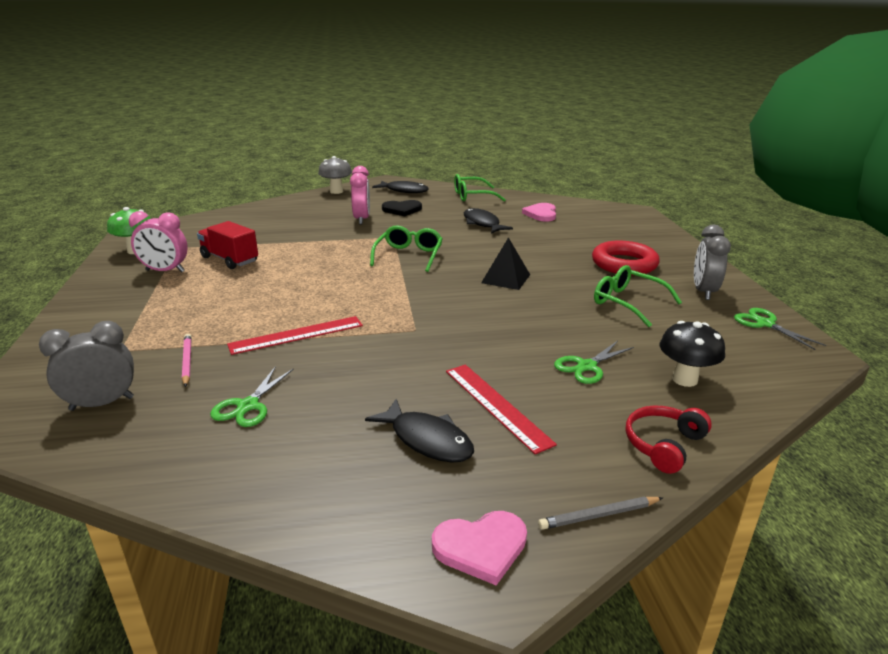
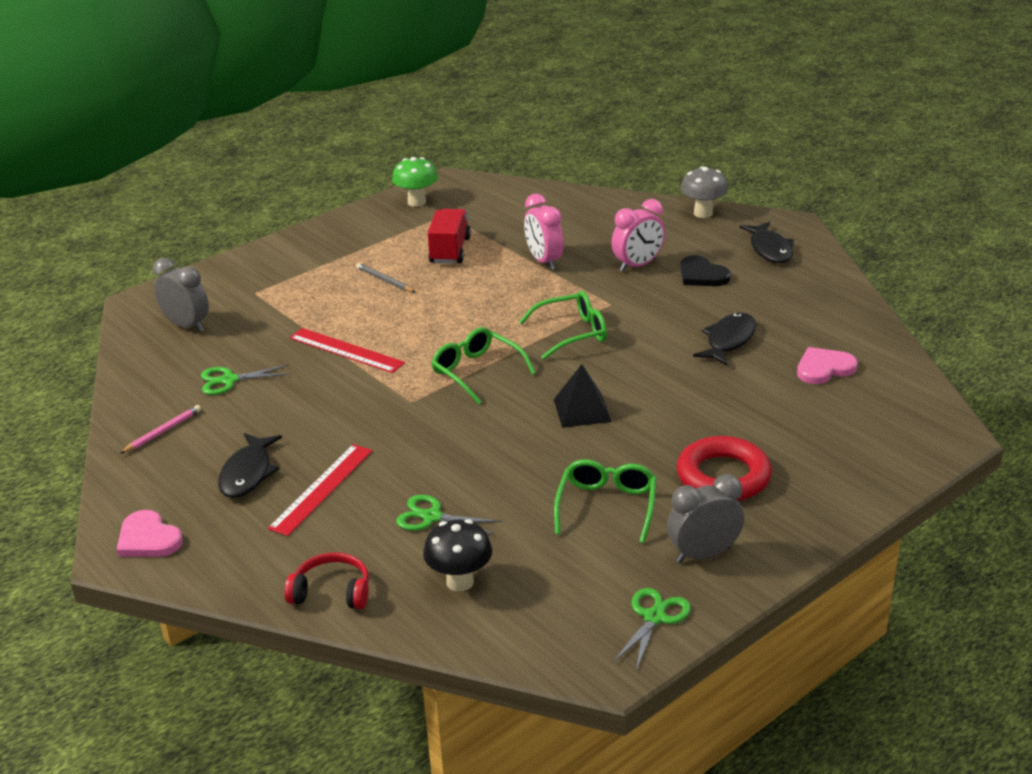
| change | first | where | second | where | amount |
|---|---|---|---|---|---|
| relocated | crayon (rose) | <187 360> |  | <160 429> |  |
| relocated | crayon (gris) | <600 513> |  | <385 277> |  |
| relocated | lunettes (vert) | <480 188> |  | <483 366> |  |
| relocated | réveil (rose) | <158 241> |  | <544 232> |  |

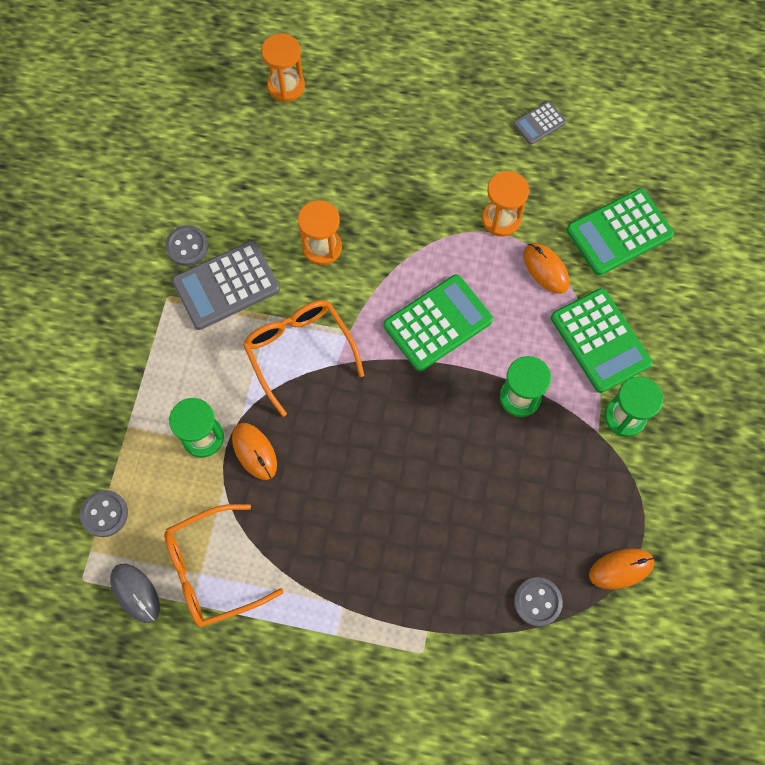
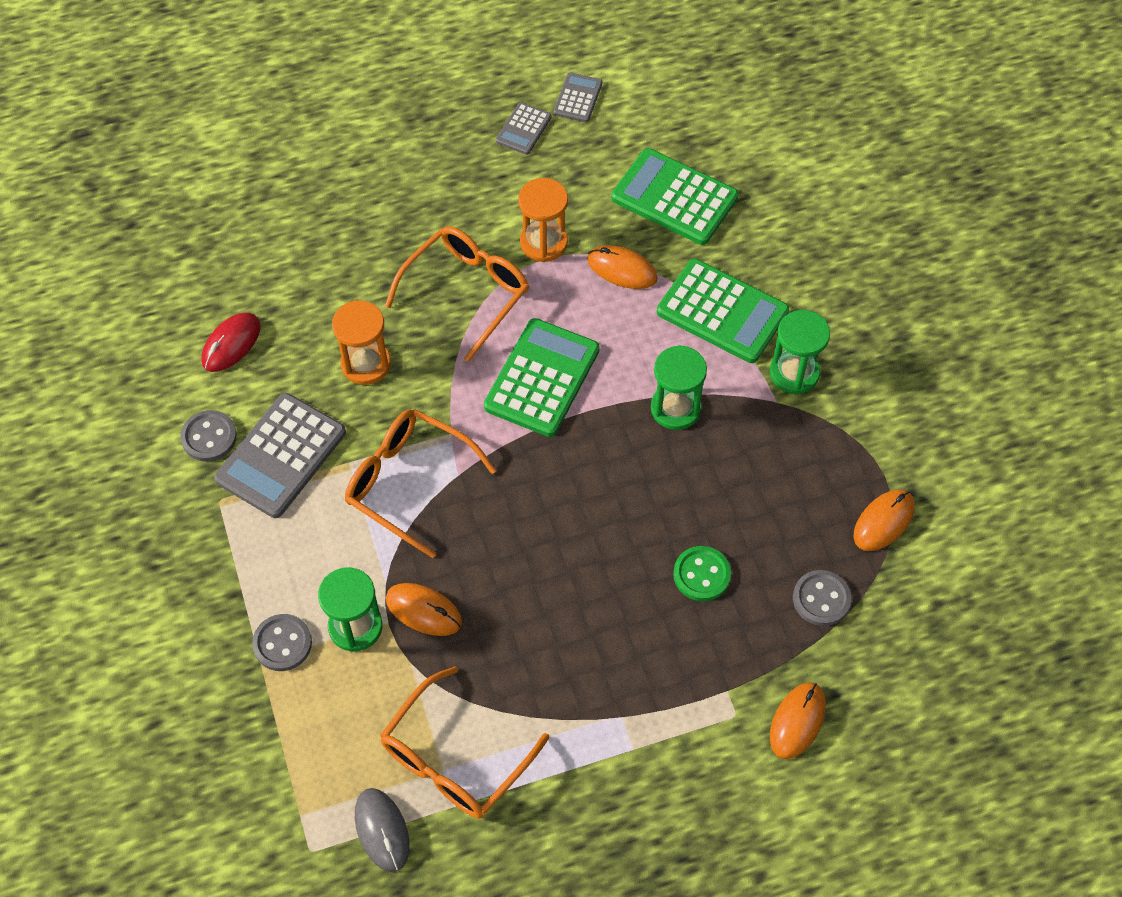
| change | first | where | second | where | amount |
|---|---|---|---|---|---|
| appeared |  |  | souris (rouge) | <231 342> |  |
| relocated | bouton (gris) | <104 513> |  | <282 642> |  |
| spun | souris (gris) | <135 593> |  | <382 830> | 45 degrees clockwise |
| appeared |  |  | lunettes (orange) | <457 294> |  |
| appeared |  |  | calculatrice (gris) | <578 97> |  |
| spun | calculatrice (vert) | <620 232> |  | <675 196> | 90 degrees clockwise |
| appeared |  |  | bouton (vert) | <702 573> |  |
| appeared |  |  | souris (orange) | <798 720> |  |
| missing | sablier (orange) | <283 67> |  |  |  |

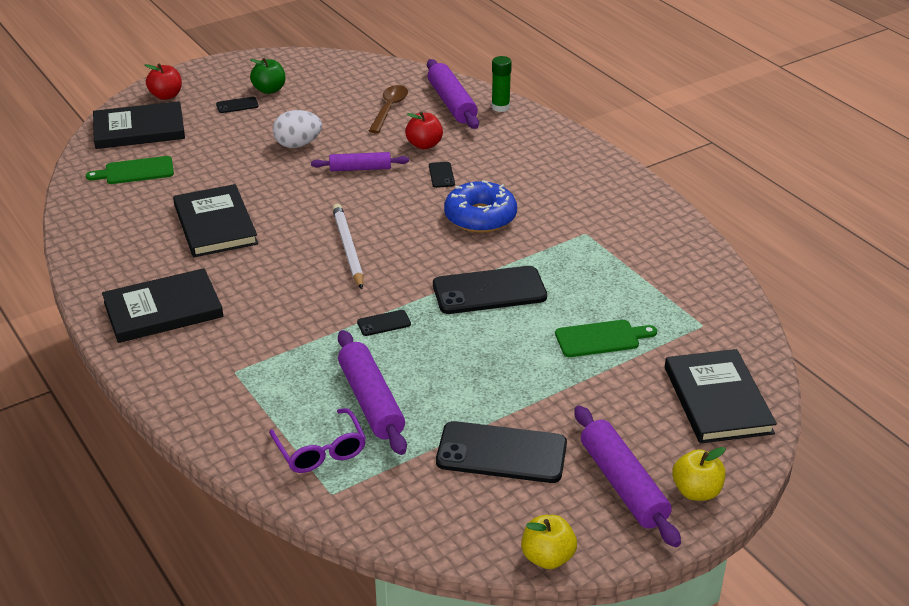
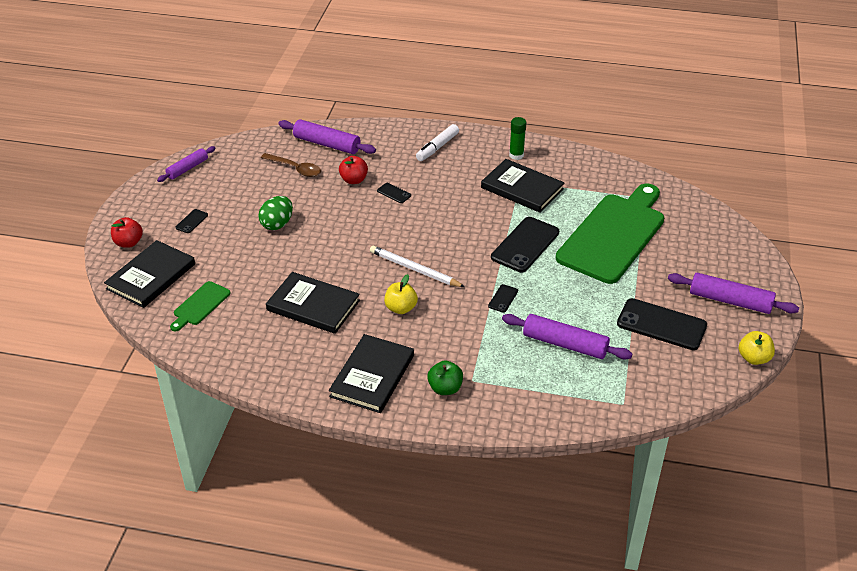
| change | first | where | second | where | amount |
|---|---|---|---|---|---|
| relocated | rouleau à pâtisserie (violet) | <360 161> |  | <186 164> |  |
| colour | œuf (blanc) | <297 129> | œuf (vert) | <275 213> |  |
| spun | cuillère (marron) | <388 109> |  | <291 165> | 150 degrees clockwise |
| relocated | pomme (jaune) | <699 474> |  | <401 294> |  |
| appeared |  |  | feutre (blanc) | <437 142> |  |
| relocated | pomme (vert) | <267 76> |  | <445 377> |  |
| relocated | livre (noir) | <721 396> |  | <522 186> |  |
| relocated | bâton de colle (vert) | <501 84> |  | <517 138> |  |
| size | planche à découper (vert) | <606 338> |  | <610 234> | x2.32 |
| spun | téléphone (noir) | <501 452> |  | <662 324> | 60 degrees clockwise |
| missing | lunettes (violet) | <317 440> |  |  |  |
| missing | beignet (bleu) | <480 206> |  |  |  |

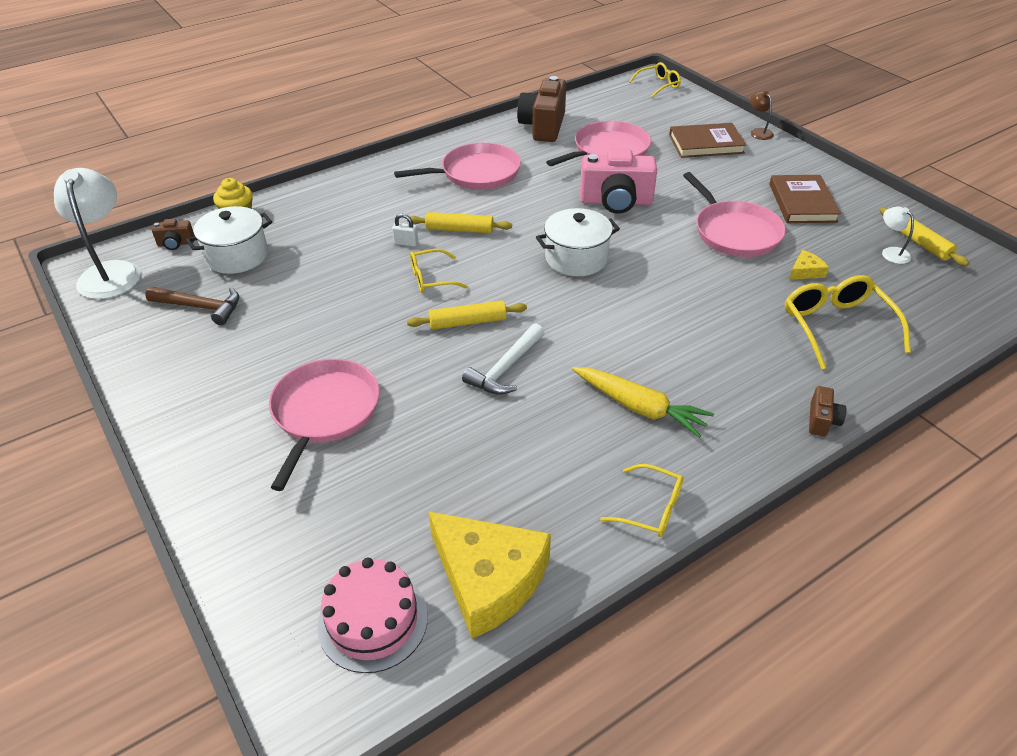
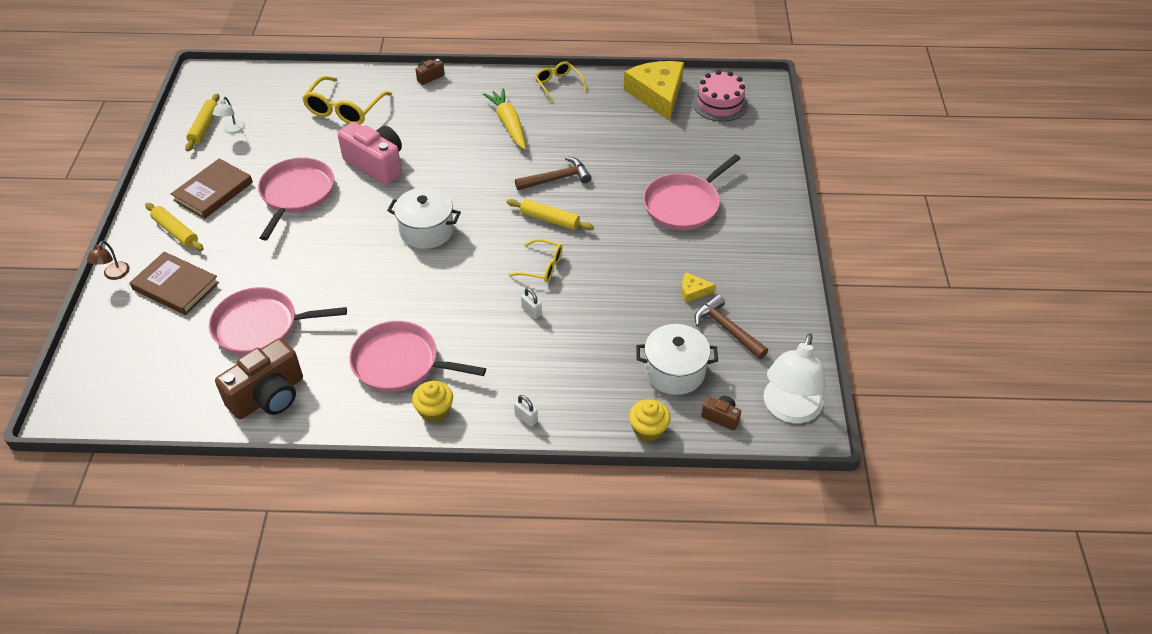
| change | first | where | second | where | amount |
|---|---|---|---|---|---|
| relocated | rouleau à pâtisserie (jaune) | <459 222> |  | <174 227> |  |
| relocated | appareil photo (rose) | <618 181> |  | <369 153> |  |
| appeared |  |  | muffin (jaune) | <432 402> |  |
| appeared |  |  | cadenas (blanc) | <526 411> |  |
| colour | marteau (blanc) | <503 359> | marteau (marron) | <553 173> |  |
| relocated | fromage (jaune) | <809 265> |  | <699 287> |  |
| missing | lunettes (jaune) | <655 80> |  |  |  |

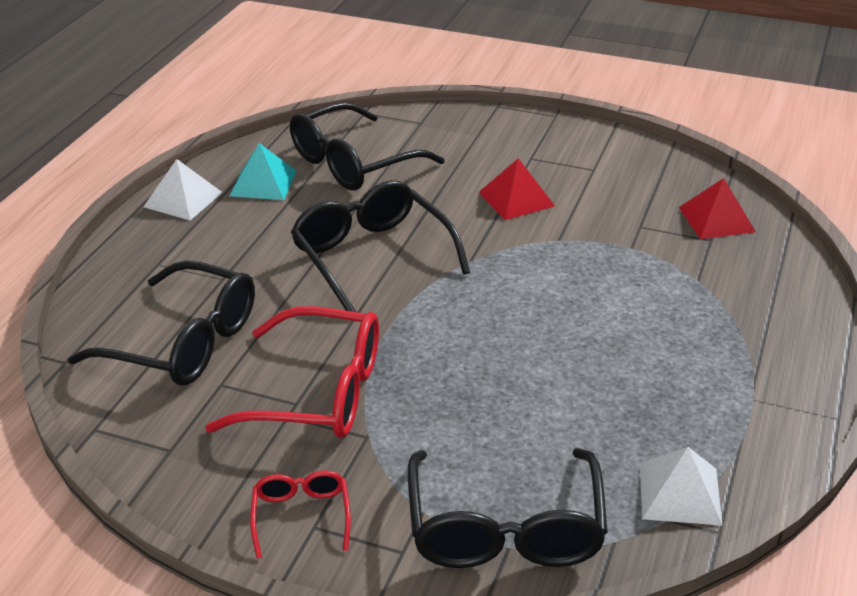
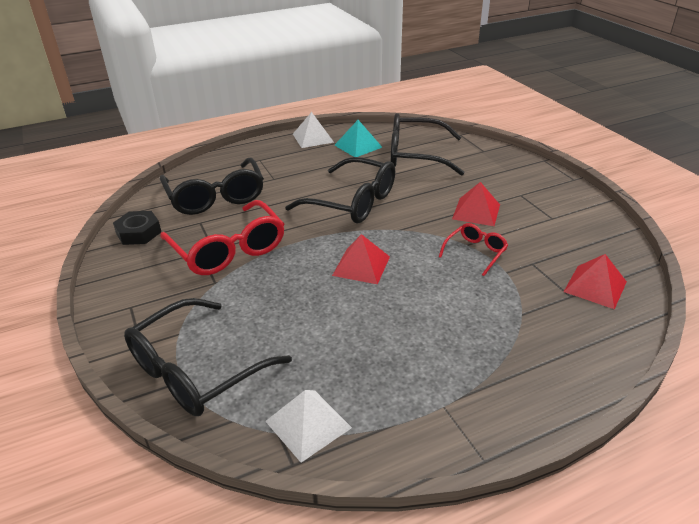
| change | first | where | second | where | amount |
|---|---|---|---|---|---|
| appeared |  |  | écrou (noir) | <137 228> |  |
| spun | lunettes (noir) | <380 246> |  | <340 190> | 105 degrees clockwise |
| appeared |  |  | pyramide (rouge) | <361 259> |  |
| relocated | lunettes (rouge) | <300 515> |  | <473 249> |  |

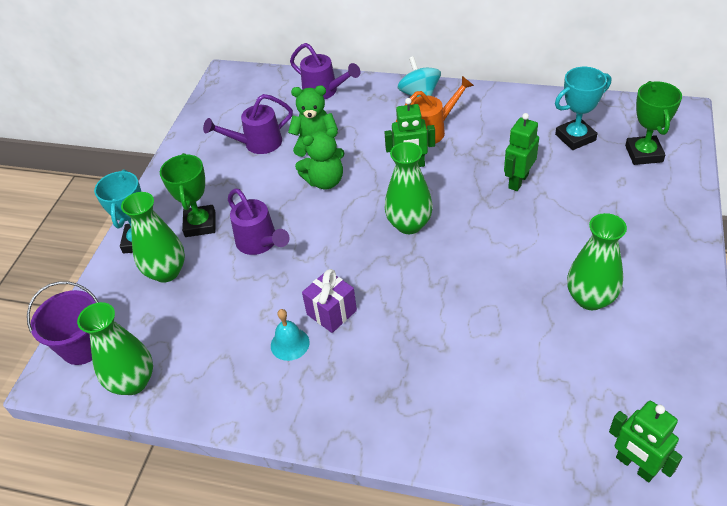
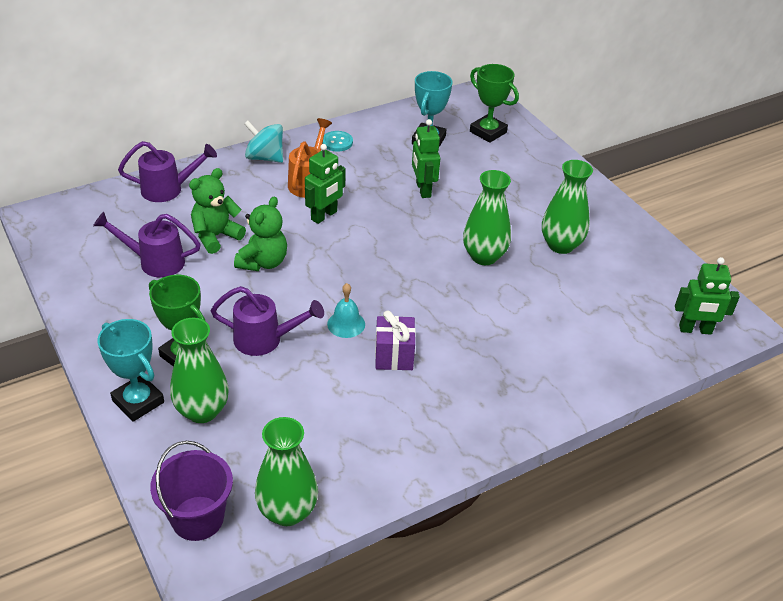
| change | first | where | second | where | amount |
|---|---|---|---|---|---|
| spun | arrosoir (violet) | <248 124> |  | <147 245> | 75 degrees clockwise |
| appeared |  |  | bouton (turquoise) | <337 141> |  |
| relocated | cloche (turquoise) | <290 335> |  | <346 310> |  |
| relocated | vase (vert) | <409 188> |  | <487 217> |  |

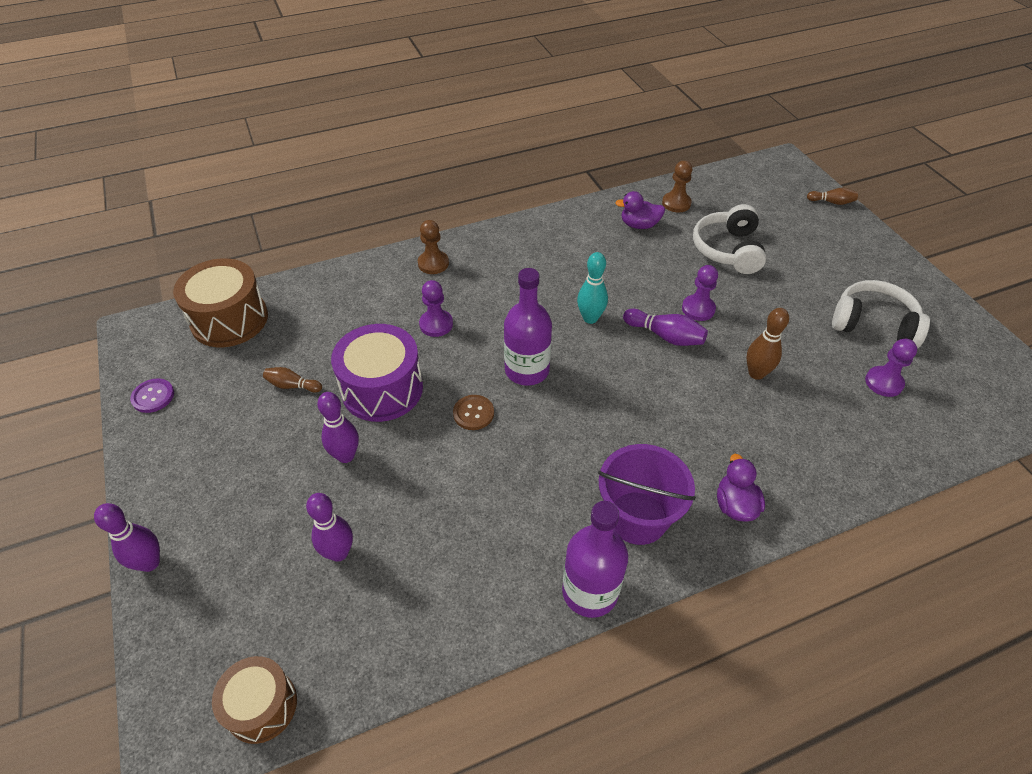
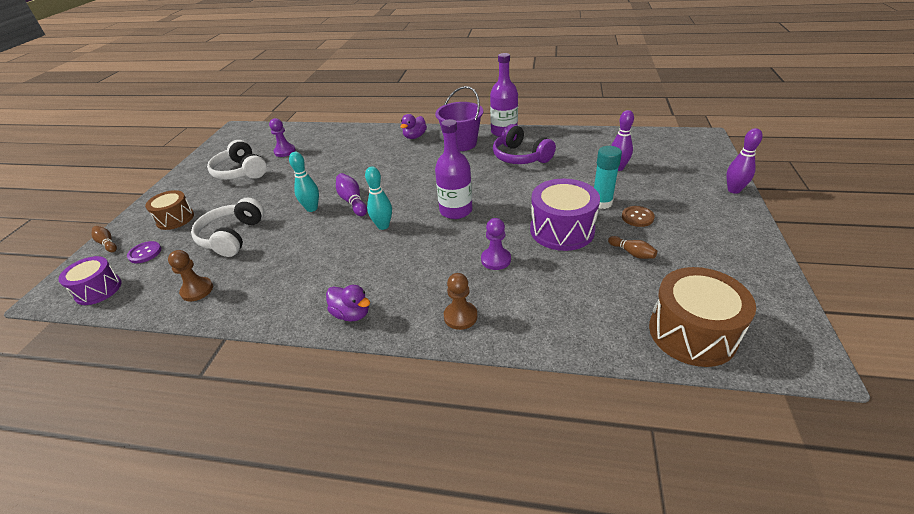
| change | first | where | second | where | amount |
|---|---|---|---|---|---|
| appeared |  |  | tambour (violet) | <90 280> |  |
| relocated | bouton (violet) | <152 395> |  | <144 252> |  |
| relocated | tambour (marron) | <254 700> |  | <169 210> |  |
| spun | casque audio (blanc) | <729 239> |  | <227 227> | 150 degrees clockwise |
| exchanged | pion (violet) | <700 293> | quille (turquoise) | <304 182> |  |
| relocated | canard (violet) | <640 210> |  | <348 303> |  |
| appeared |  |  | casque audio (violet) | <524 144> |  |
| exchanged | quille (violet) | <338 427> | bâton de colle (turquoise) | <608 177> |  |
| relocated | bouton (marron) | <473 412> |  | <638 216> |  |
| missing | quille (marron) | <768 344> |  |  |  |

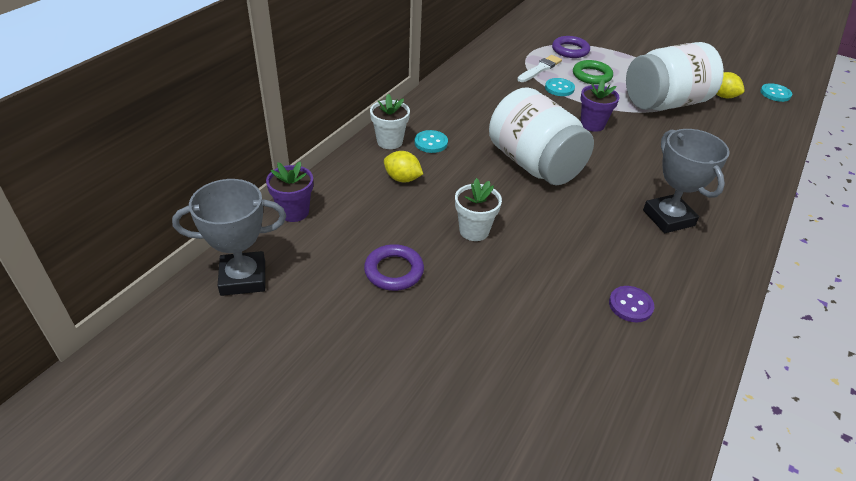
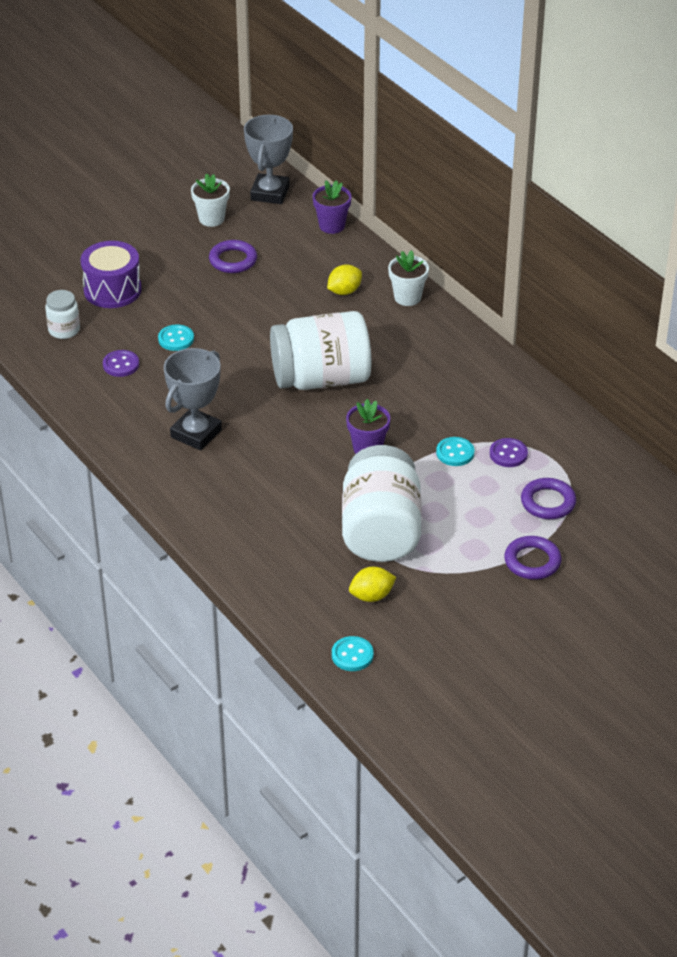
| change | first | where | second | where | amount |
|---|---|---|---|---|---|
| appeared |  |  | bocal (blanc) | <62 314> |  |
| appeared |  |  | tambour (violet) | <111 274> |  |
| relocated | bouton (turquoise) | <431 141> |  | <176 337> |  |
| spun | trophée (gris) | <686 181> |  | <193 399> | 60 degrees counterclockwise |
| relocated | pot de fleurs (blanc) | <478 209> |  | <210 200> |  |
| exchanged | pinceau (blanc) | <539 68> | bouton (violet) | <509 452> |  |
| appeared |  |  | anneau (violet) | <532 558> |  |
| missing | anneau (vert) | <593 72> |  |  |  |

